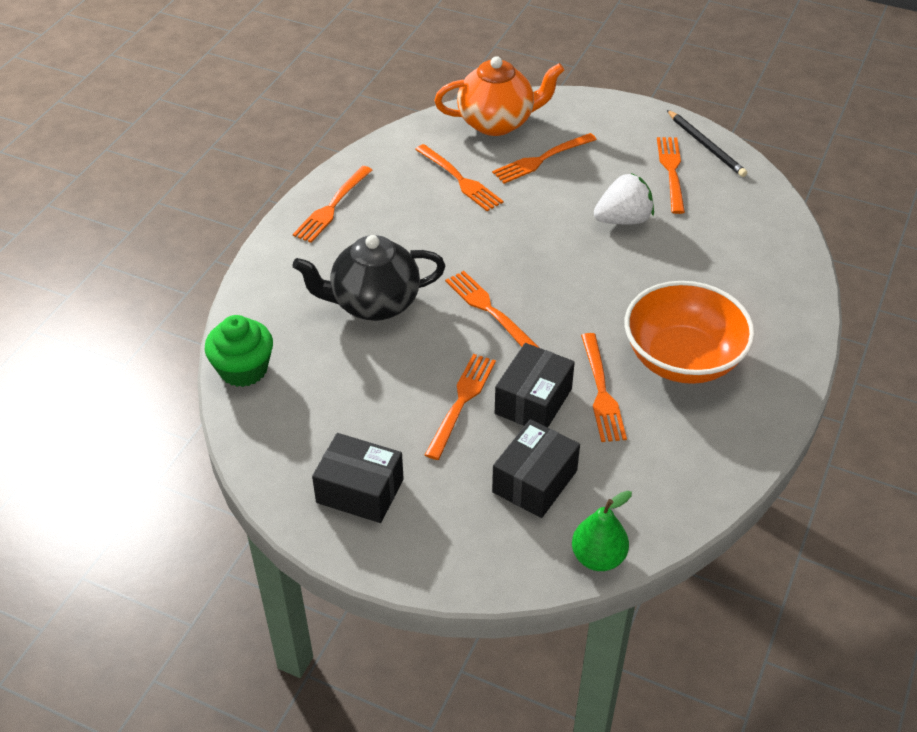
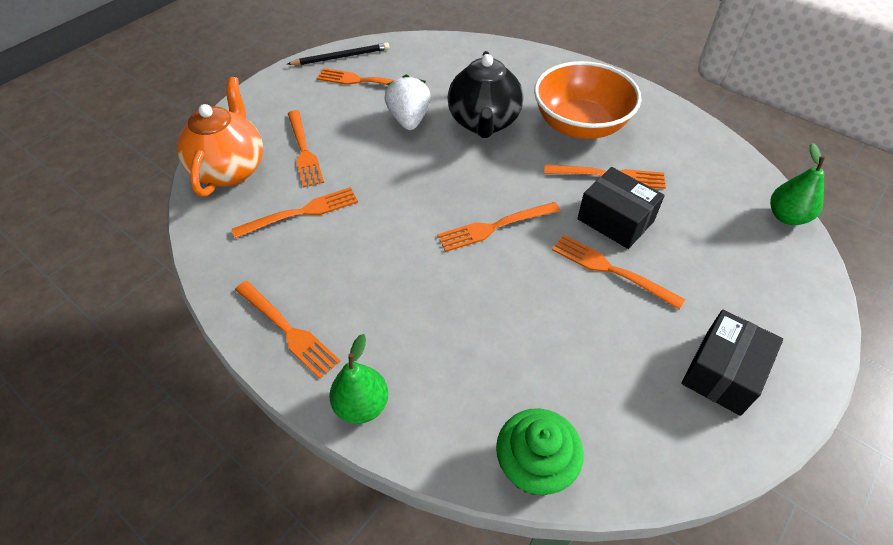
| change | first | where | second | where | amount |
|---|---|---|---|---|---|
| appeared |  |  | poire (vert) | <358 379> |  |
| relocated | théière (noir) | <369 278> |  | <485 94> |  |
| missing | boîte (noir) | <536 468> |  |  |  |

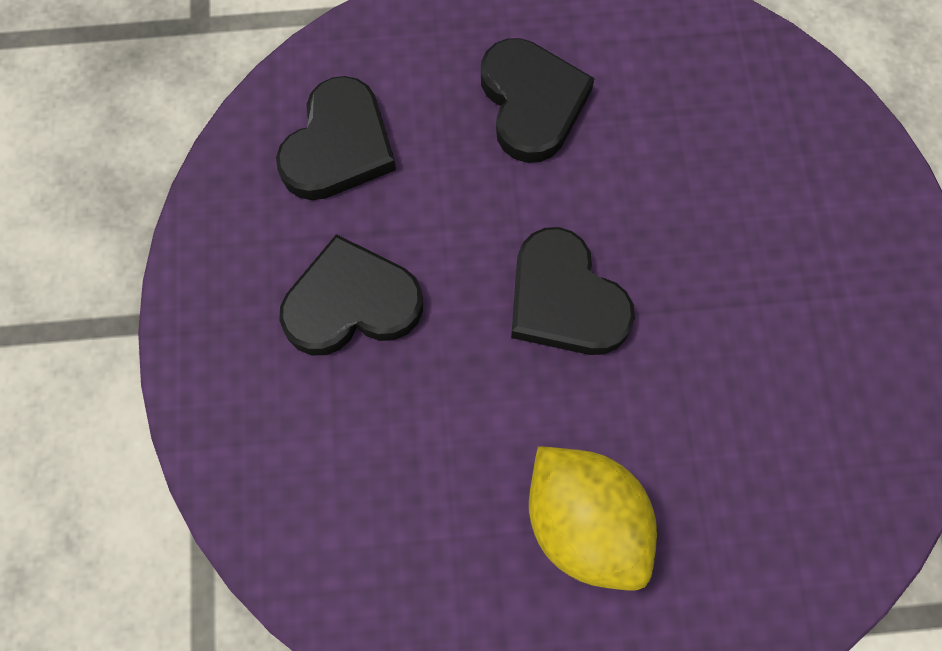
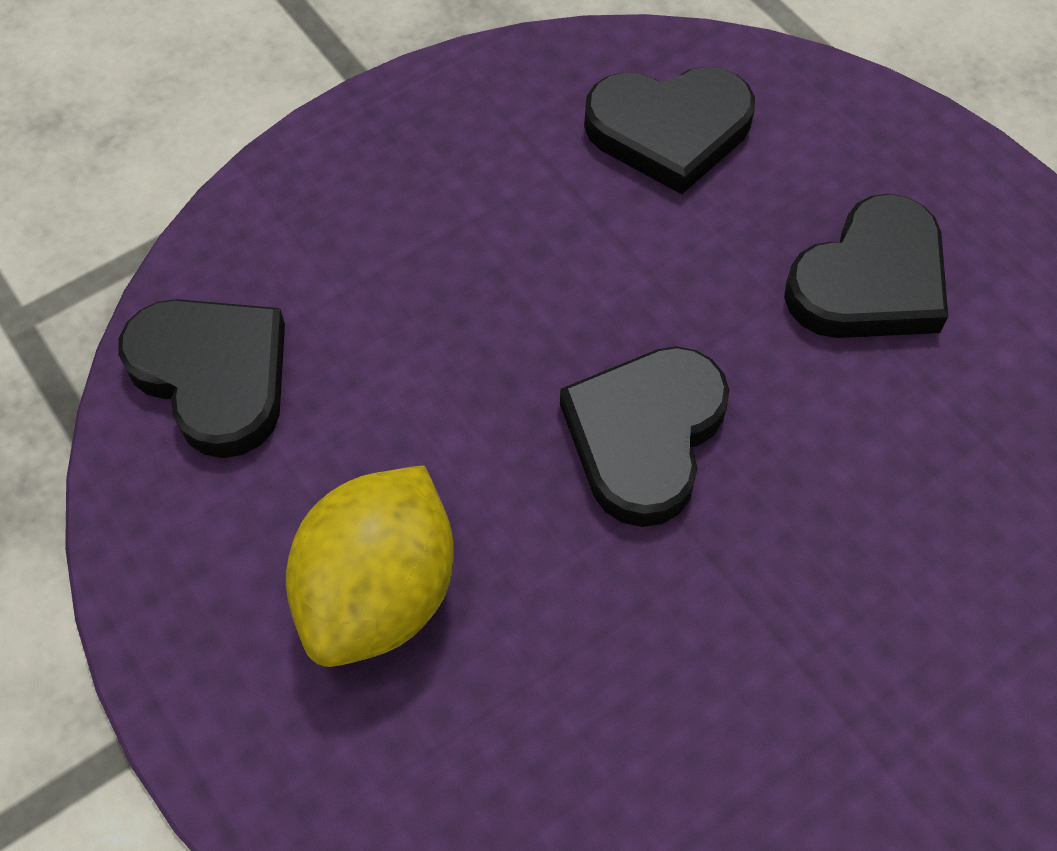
| change | first | where | second | where | amount |
|---|---|---|---|---|---|
| relocated | cœur (noir) | <351 294> |  | <201 378> |  |

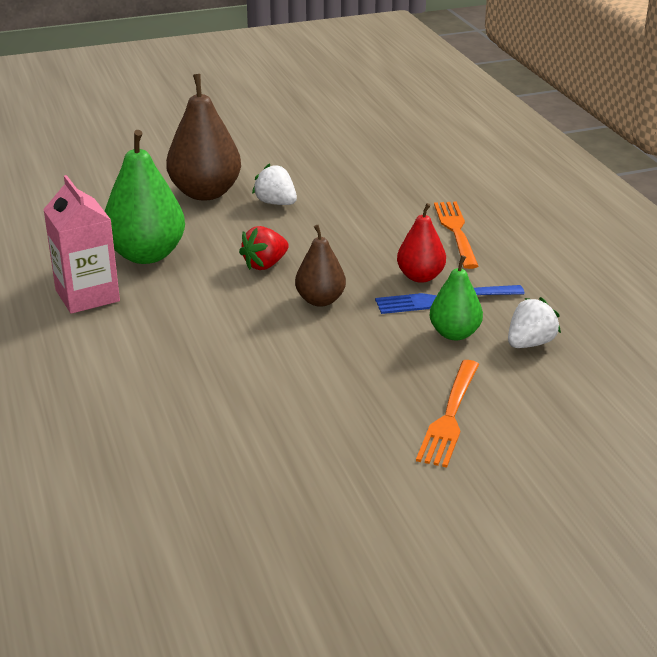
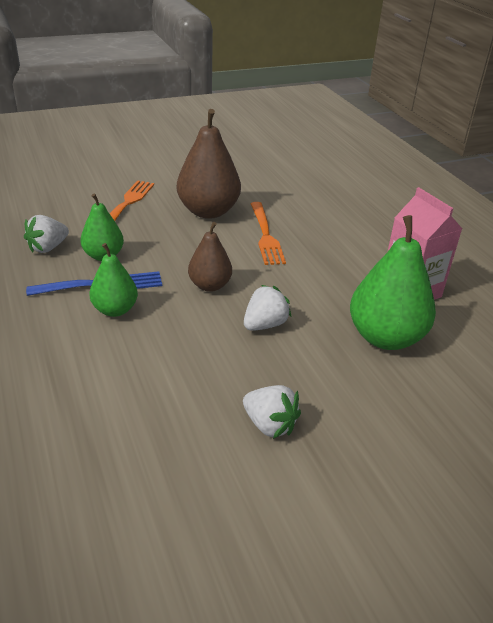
| change | first | where | second | where | amount |
|---|---|---|---|---|---|
| colour | poire (rouge) | <421 243> | poire (vert) | <113 280> |  |
| relocated | poire (marron) | <203 137> |  | <209 164> |  |
| colour | fraise (rouge) | <264 248> | fraise (blanc) | <267 308> |  |
| relocated | fourchette (orange) | <456 235> |  | <268 233> |  |

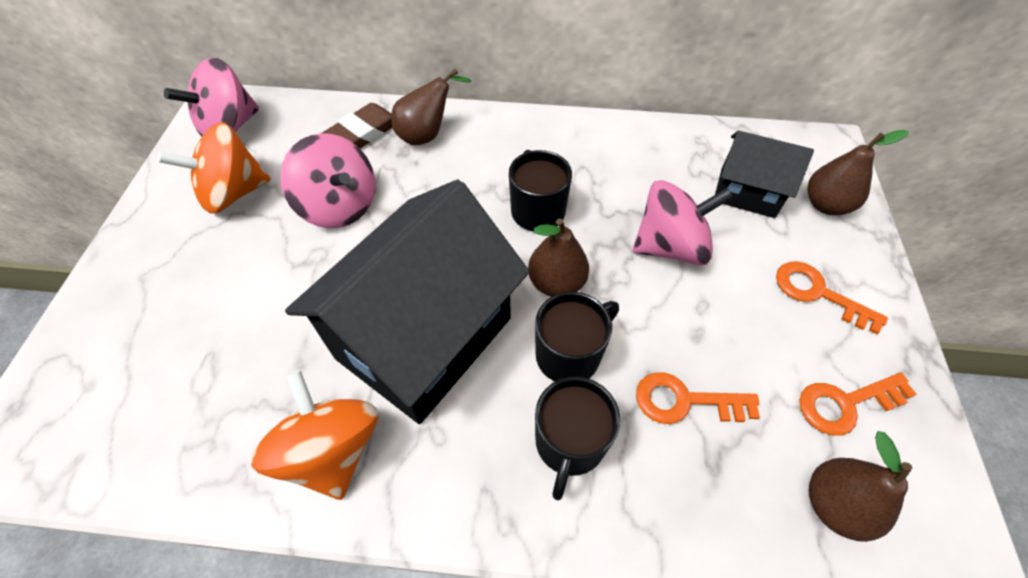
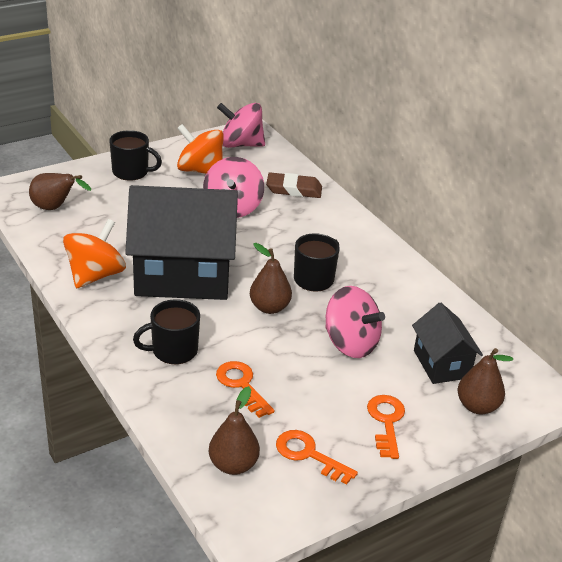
| change | first | where | second | where | amount |
|---|---|---|---|---|---|
| relocated | poire (marron) | <431 106> |  | <60 191> |  |
| relocated | tasse (noir) | <577 337> |  | <135 155> |  |

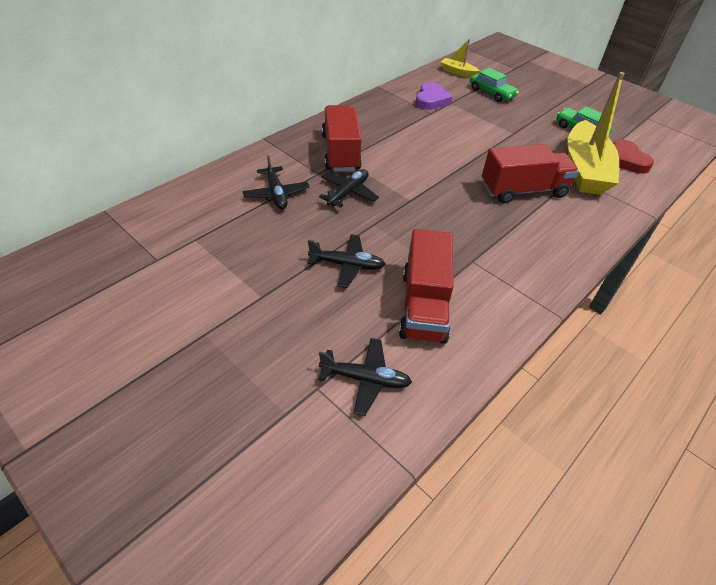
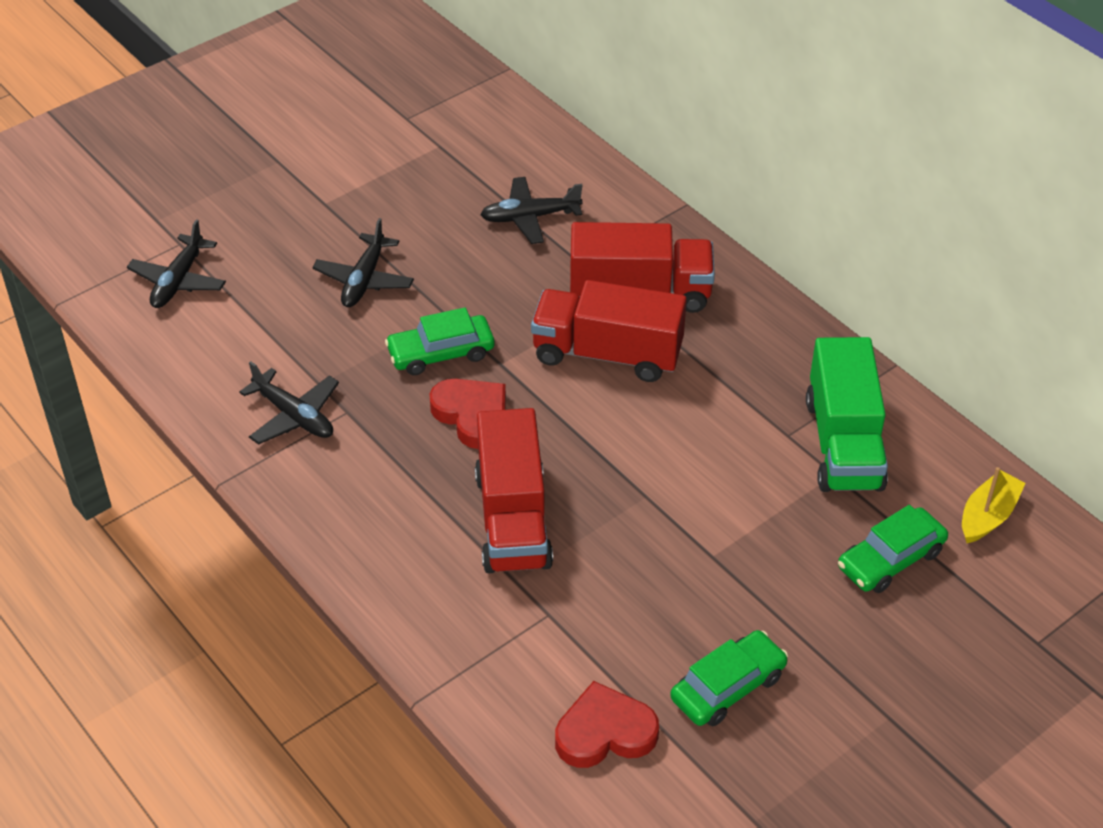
| change | first | where | second | where | amount |
|---|---|---|---|---|---|
| relocated | avion (noir) | <349 188> |  | <289 403> |  |
| appeared |  |  | voiture (vert) | <439 341> |  |
| appeared |  |  | cœur (rouge) | <467 414> |  |
| relocated | camion (rouge) | <426 286> |  | <609 331> |  |
| exchanged | cœur (violet) | <433 96> | camion (vert) | <847 414> |  |
| missing | bateau (jaune) | <596 133> |  |  |  |

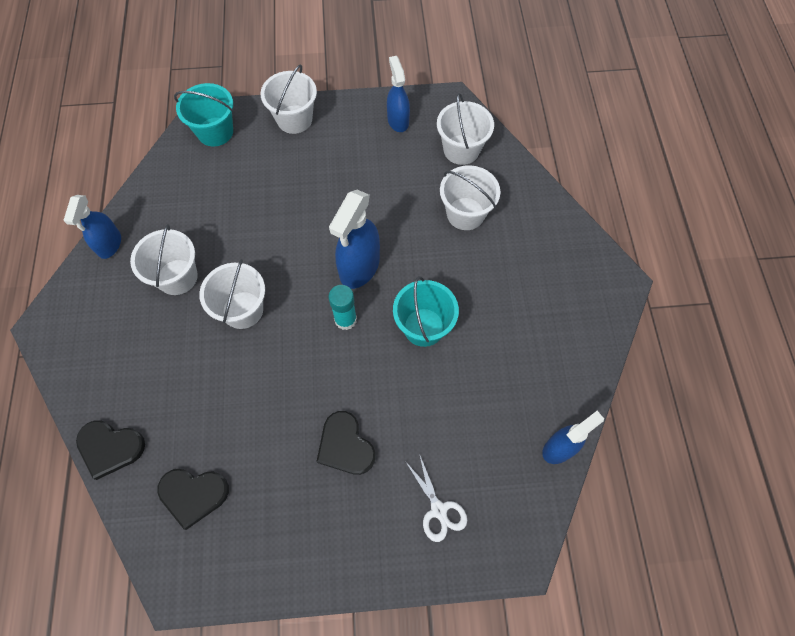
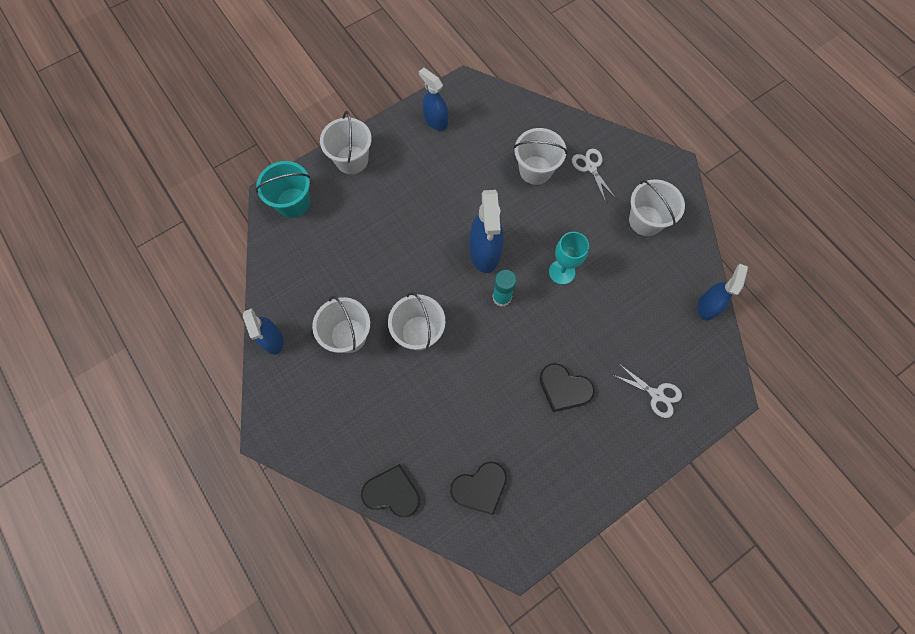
| change | first | where | second | where | amount |
|---|---|---|---|---|---|
| spun | cœur (noir) | <110 450> |  | <390 490> | 150 degrees counterclockwise |
| exchanged | seau (turquoise) | <426 311> | verre à pied (turquoise) | <569 258> |  |
| appeared |  |  | ciseaux (blanc) | <593 175> |  |
| relocated | seau (blanc) | <465 129> |  | <657 207> |  |

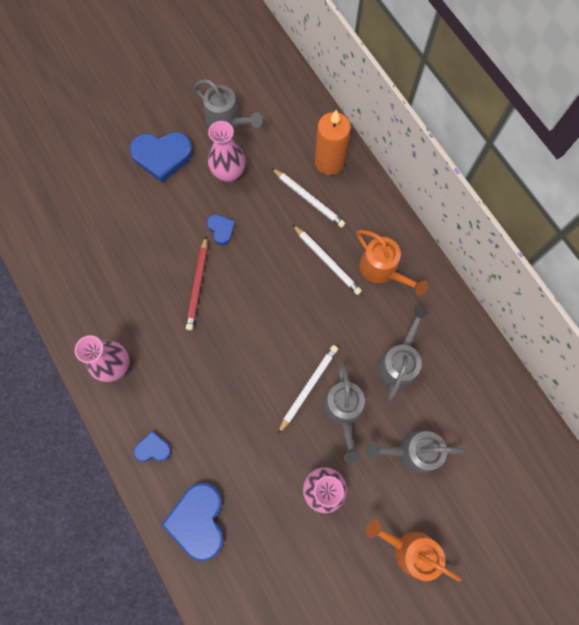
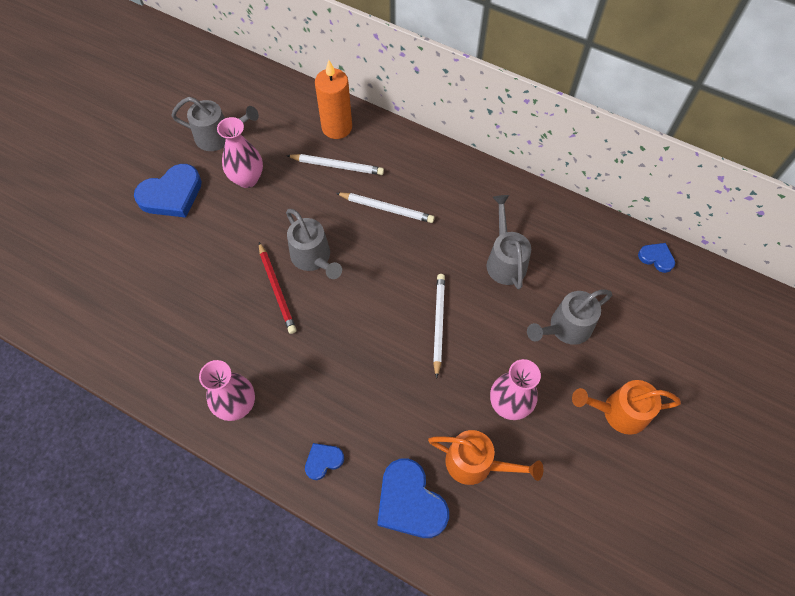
| change | first | where | second | where | amount |
|---|---|---|---|---|---|
| relocated | arrosoir (gris) | <344 413> |  | <314 244> |  |
| relocated | arrosoir (orange) | <392 263> |  | <485 457> |  |
| relocated | cœur (bleu) | <221 230> |  | <656 258> |  |

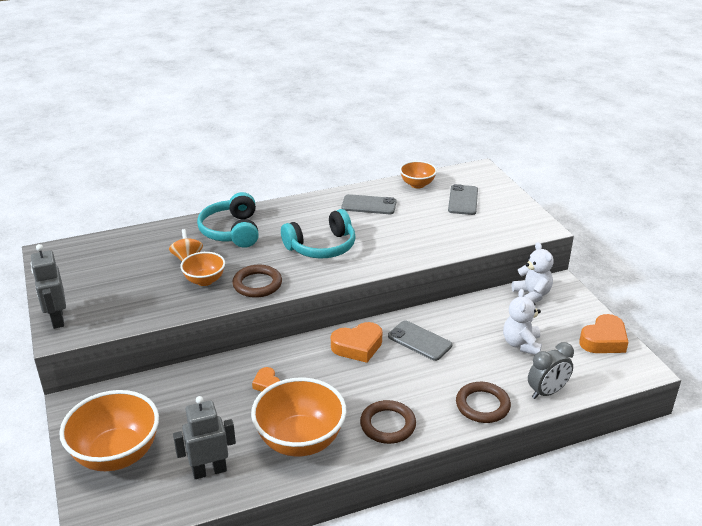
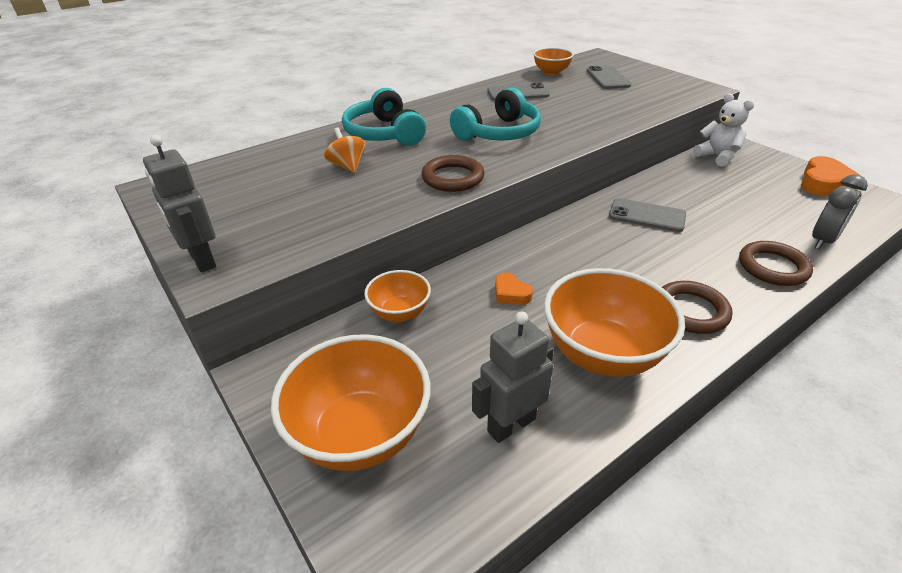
| change | first | where | second | where | amount |
|---|---|---|---|---|---|
| relocated | bol (orange) | <202 269> |  | <397 296> |  |
| missing | cœur (orange) | <356 342> |  |  |  |
| missing | ours en peluche (blanc) | <522 322> |  |  |  |

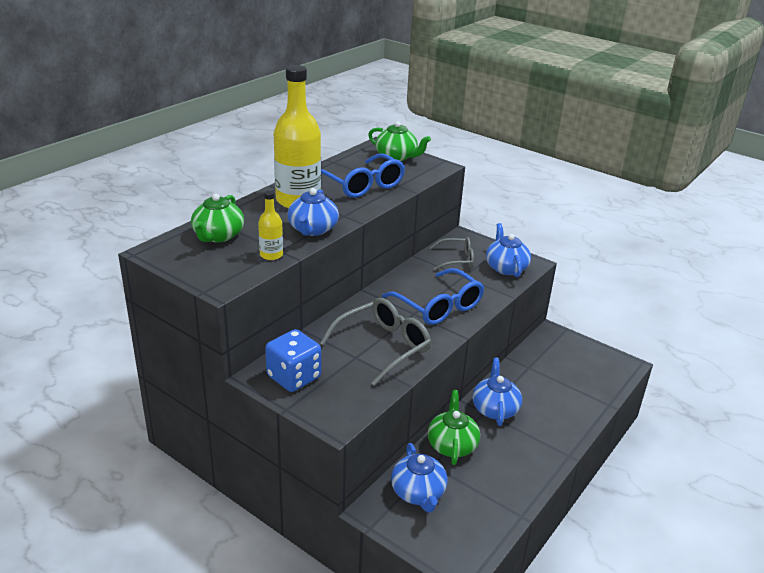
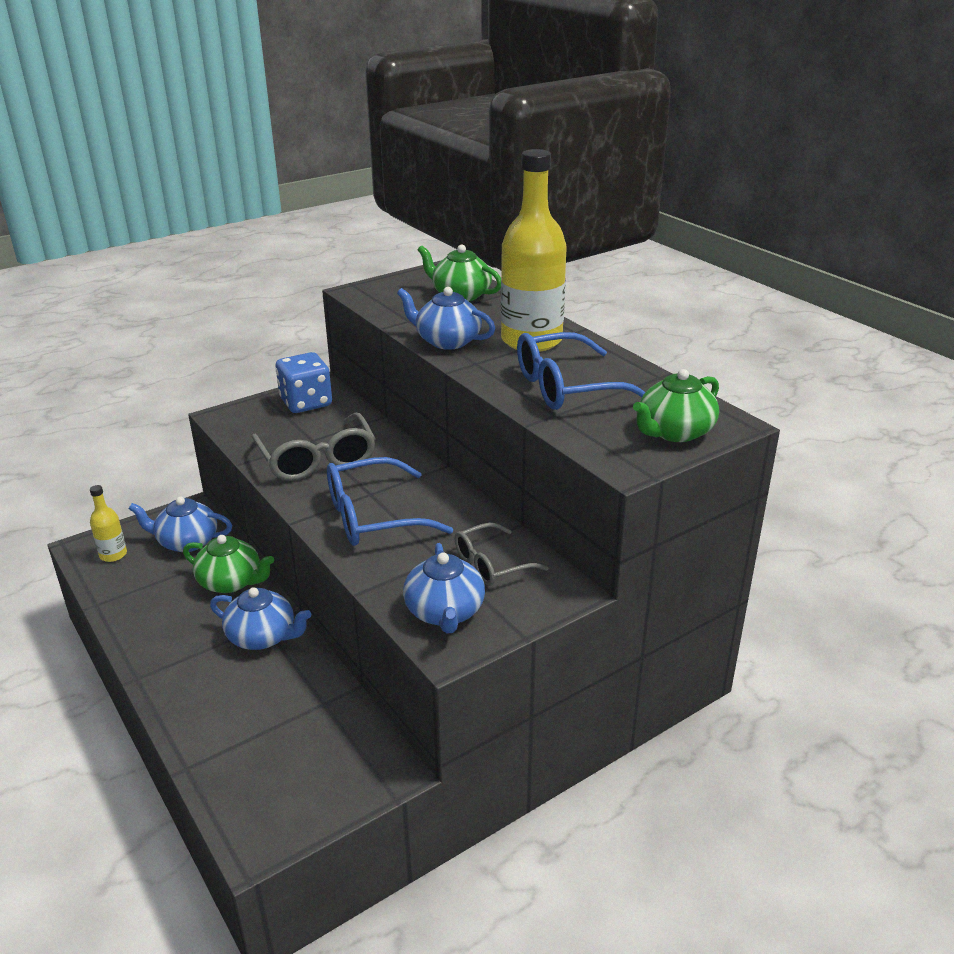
| change | first | where | second | where | amount |
|---|---|---|---|---|---|
| relocated | bouteille (jaune) | <270 225> |  | <108 523> |  |
| spun | théière (bleu) | <508 250> |  | <444 588> | 75 degrees clockwise |
| spun | lunettes (gris) | <452 253> |  | <501 554> | 45 degrees clockwise |

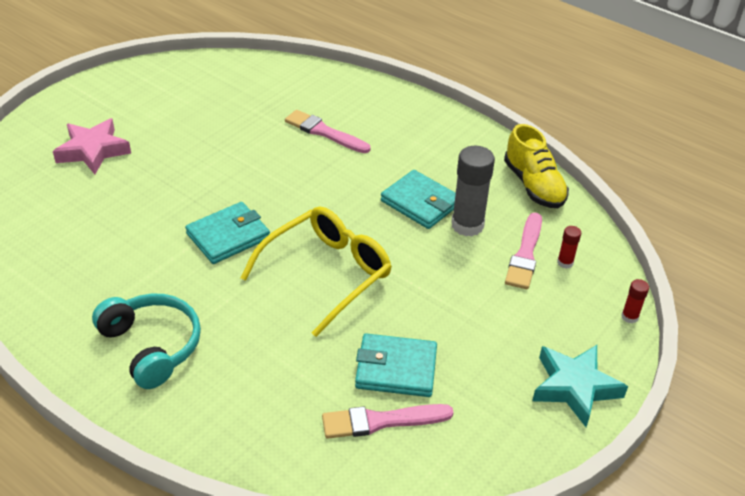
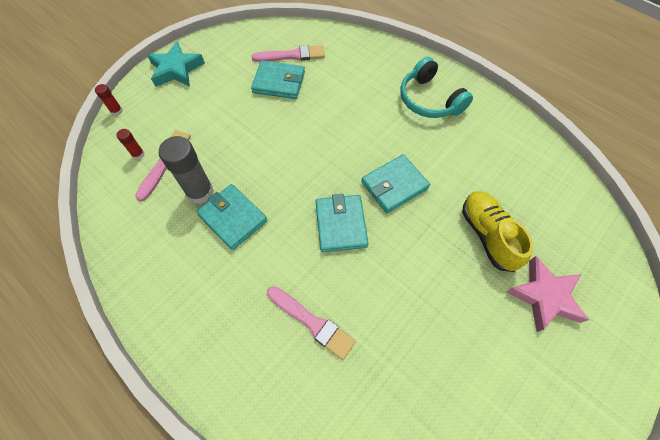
| change | first | where | second | where | amount |
|---|---|---|---|---|---|
| appeared |  |  | portefeuille (turquoise) | <342 223> |  |
| relocated | chaussure (jaune) | <536 166> |  | <497 231> |  |
| missing | lunettes (jaune) | <316 271> |  |  |  |

